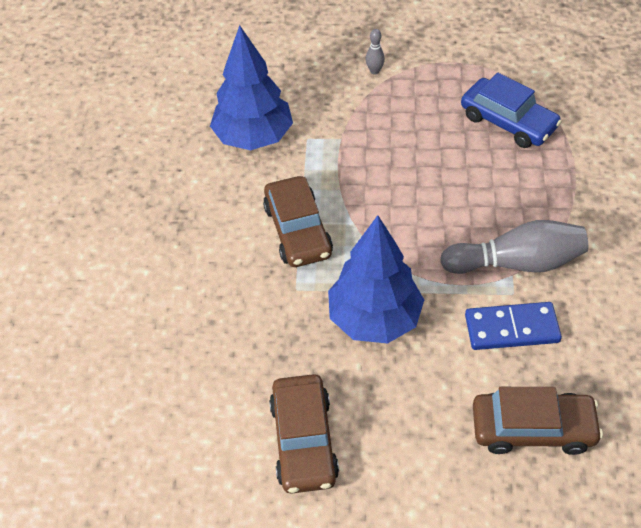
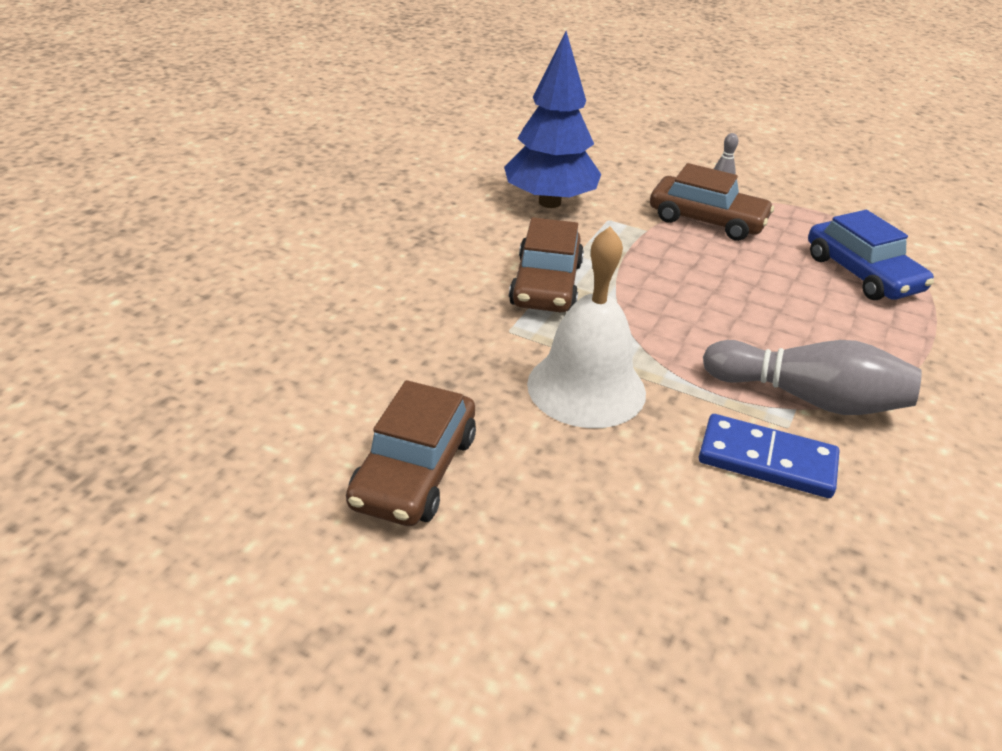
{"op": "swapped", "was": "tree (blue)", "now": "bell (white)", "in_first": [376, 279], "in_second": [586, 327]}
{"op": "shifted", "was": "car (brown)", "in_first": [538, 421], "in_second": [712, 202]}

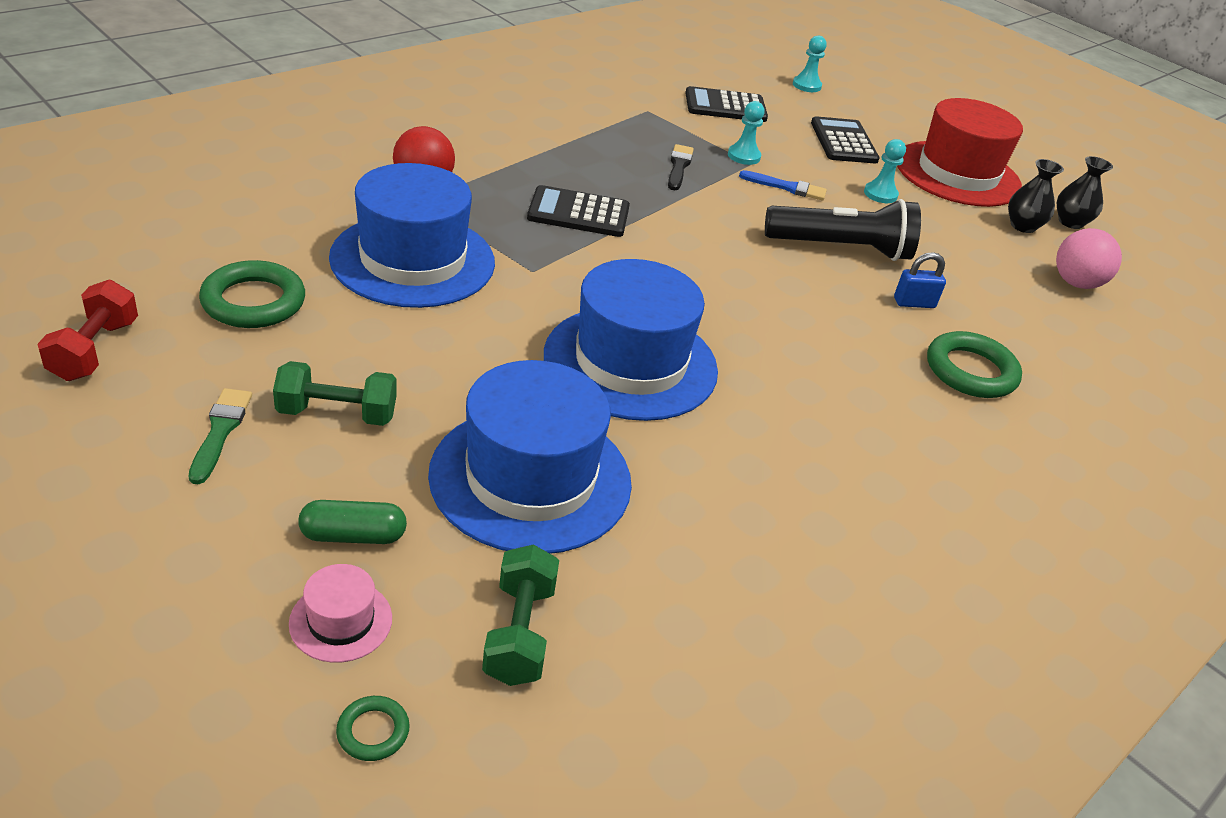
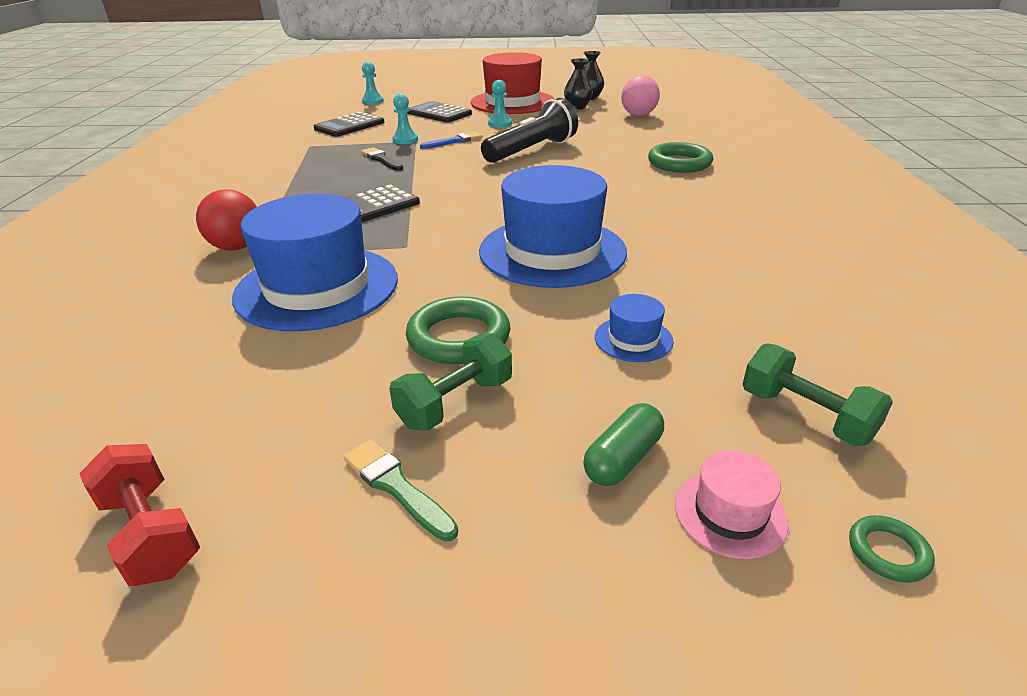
{"op": "shifted", "was": "ring (green)", "in_first": [252, 294], "in_second": [458, 330]}
{"op": "scaled", "was": "hat (blue)", "in_first": [530, 457], "in_second": [634, 328], "ratio": 0.42}
{"op": "gone", "was": "padlock (blue)", "in_first": [920, 280]}

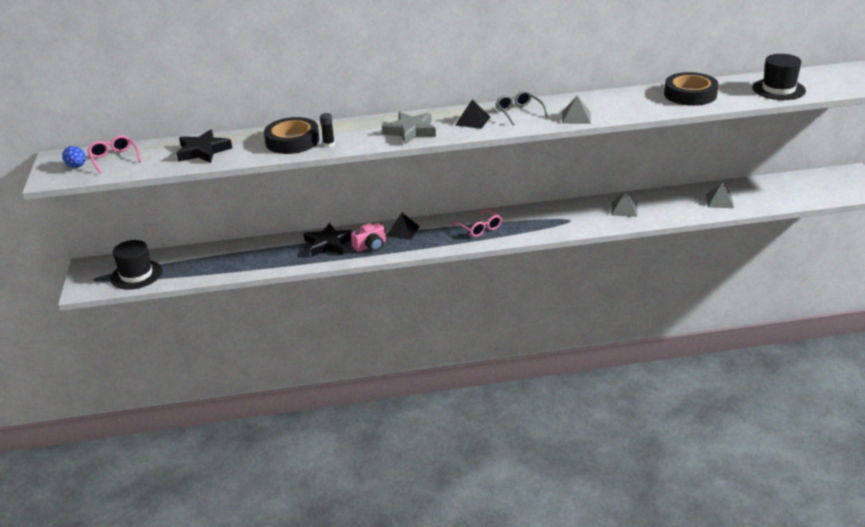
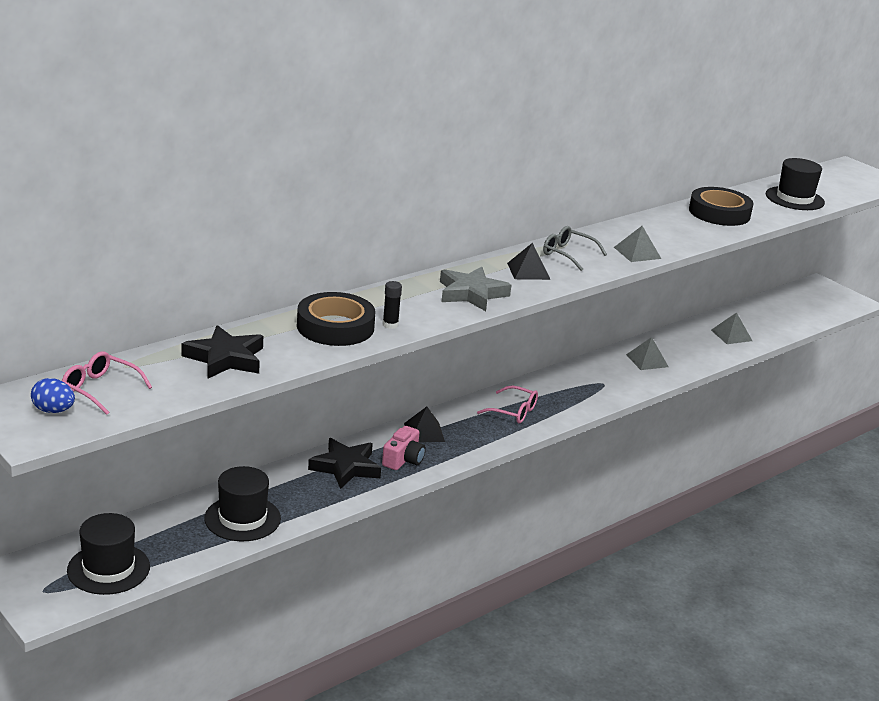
{"op": "new", "now": "hat (black)", "in_second": [242, 503]}

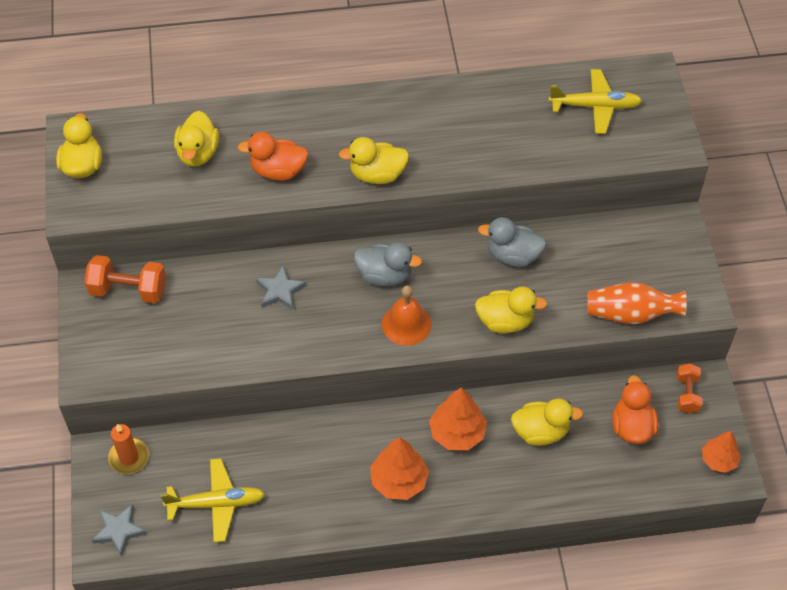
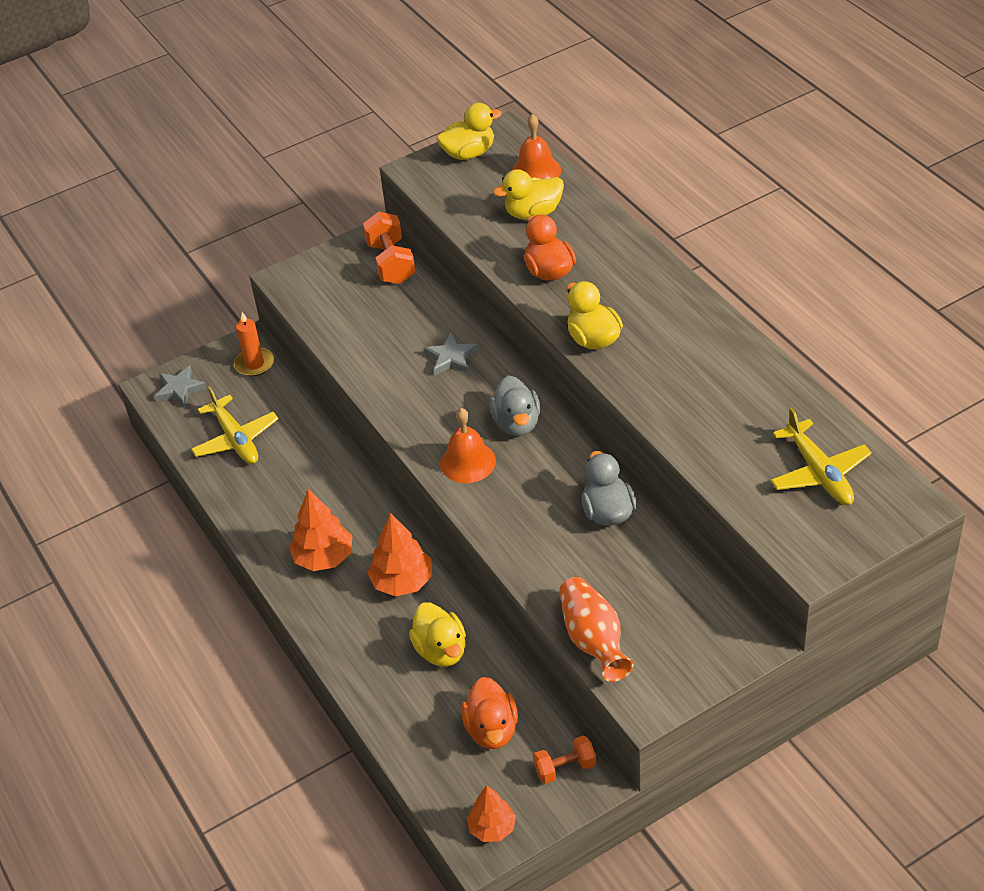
{"op": "gone", "was": "duck (yellow)", "in_first": [511, 310]}
{"op": "rotated", "was": "duck (orange)", "in_first": [635, 409], "in_second": [489, 713], "clockwise": 105}
{"op": "new", "now": "bell (orange)", "in_second": [536, 146]}

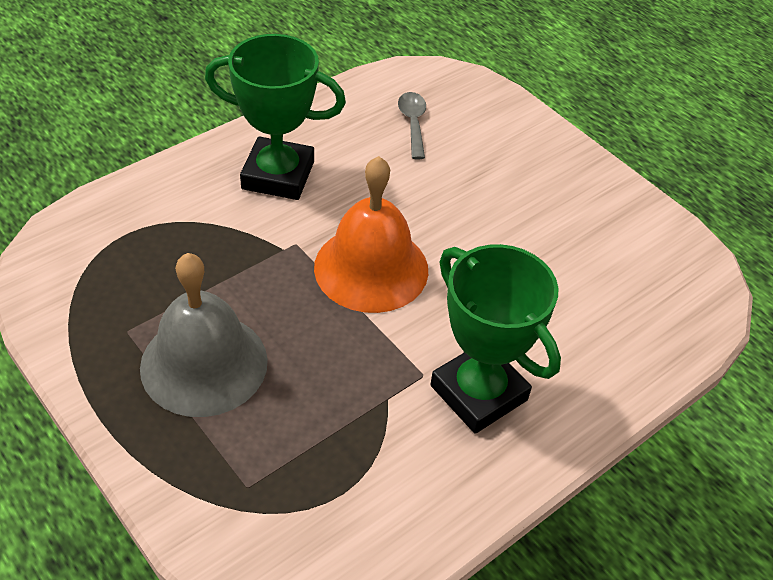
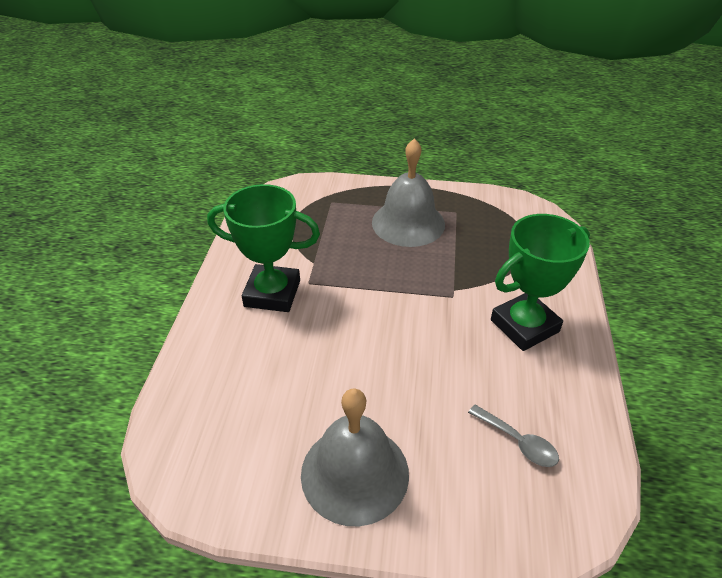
{"op": "gone", "was": "bell (orange)", "in_first": [371, 234]}
{"op": "new", "now": "bell (grey)", "in_second": [355, 457]}

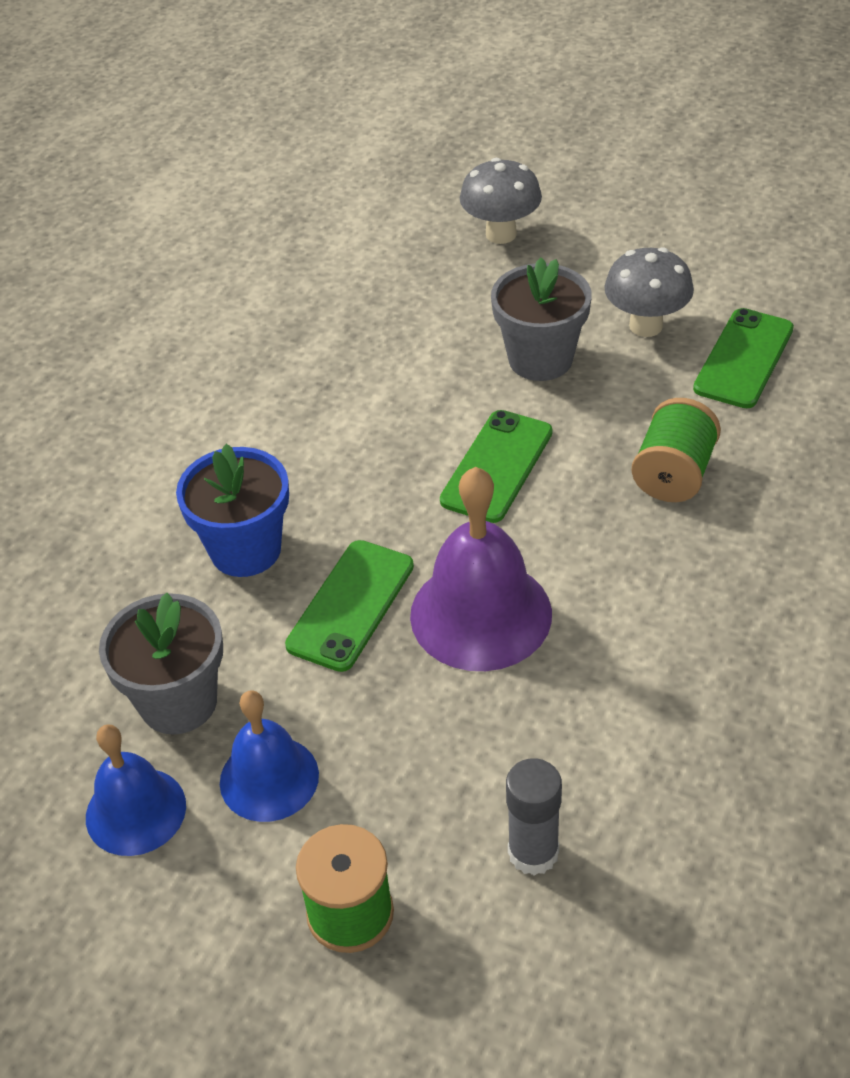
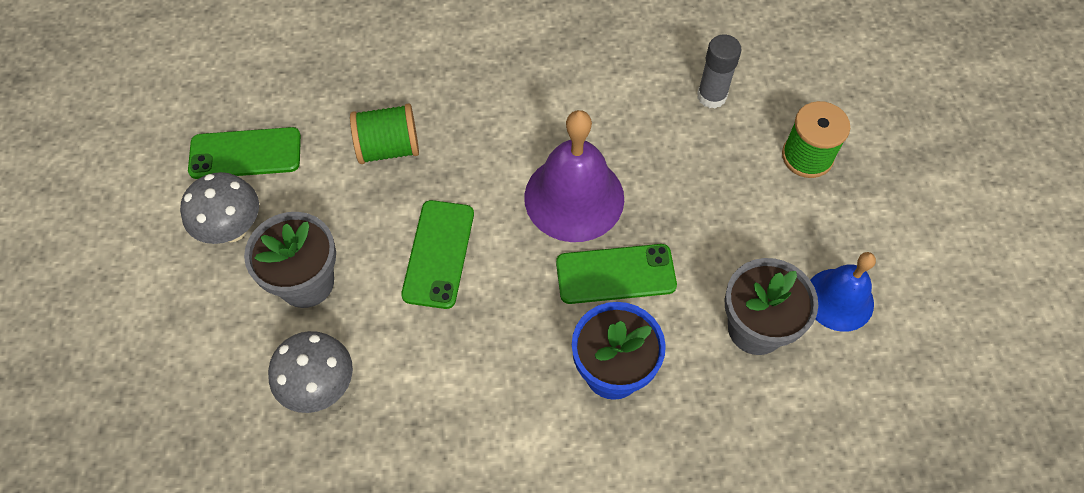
{"op": "gone", "was": "bell (blue)", "in_first": [269, 756]}
{"op": "rotated", "was": "phone (green)", "in_first": [496, 466], "in_second": [437, 254], "clockwise": -75}
{"op": "shifted", "was": "mushroom (grey)", "in_first": [501, 201], "in_second": [310, 372]}

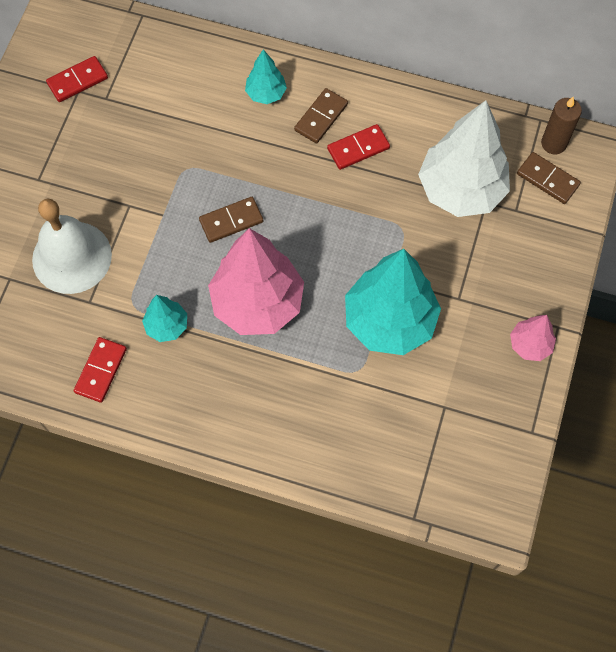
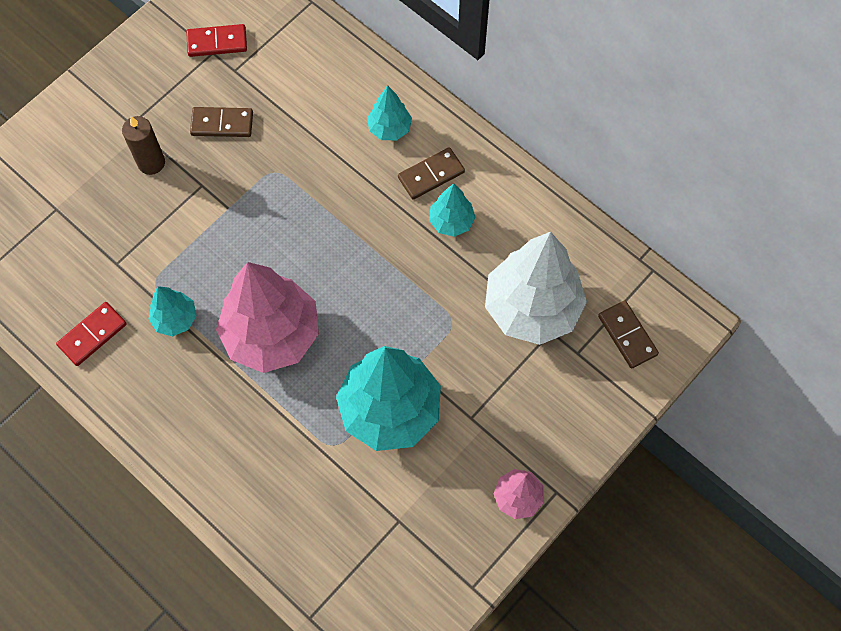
{"op": "gone", "was": "bell (white)", "in_first": [72, 246]}
{"op": "shifted", "was": "domino (brown)", "in_first": [231, 220], "in_second": [221, 122]}
{"op": "swapped", "was": "domino (red)", "now": "tree (turquoise)", "in_first": [358, 147], "in_second": [452, 210]}
{"op": "shifted", "was": "candle (brown)", "in_first": [561, 125], "in_second": [143, 145]}

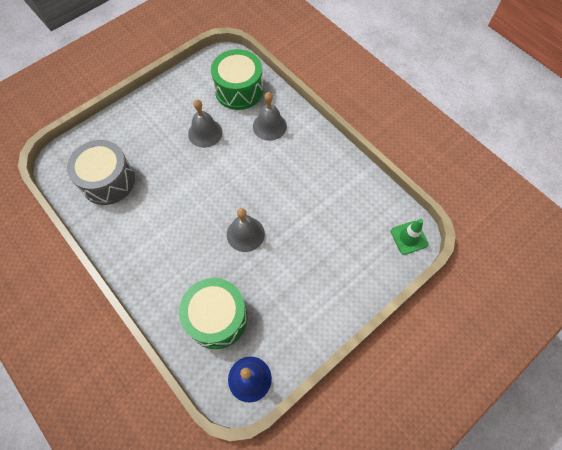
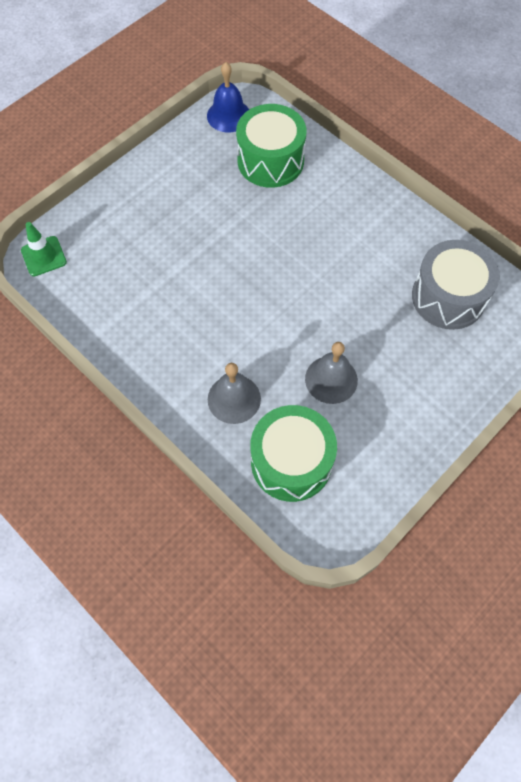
{"op": "gone", "was": "bell (grey)", "in_first": [246, 230]}

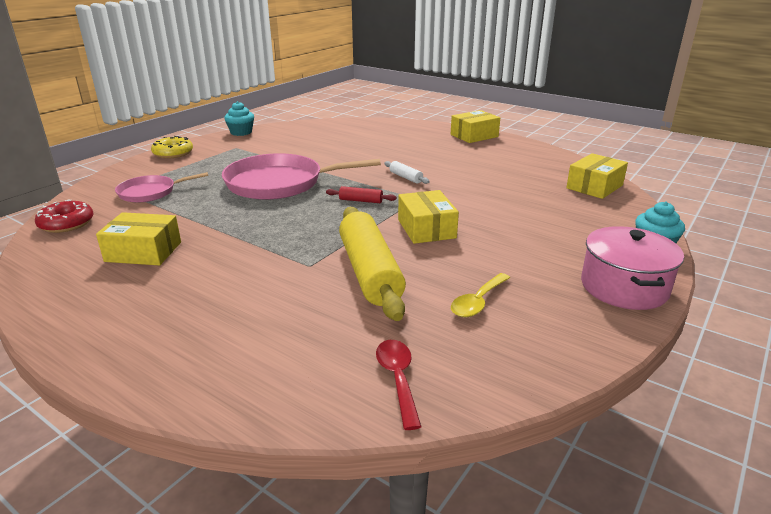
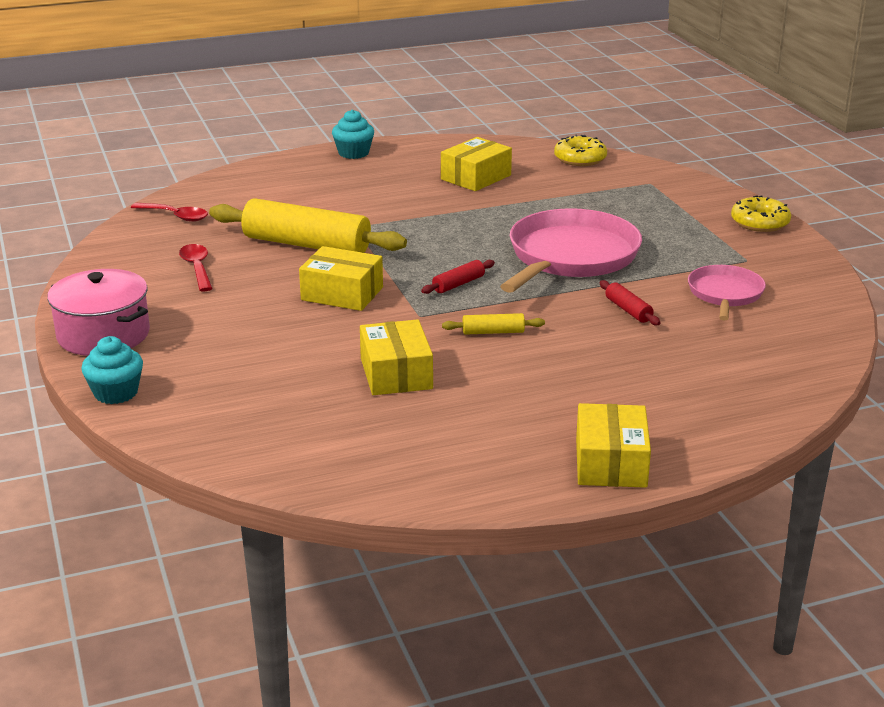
{"op": "repainted", "was": "donut (red)", "now": "donut (yellow)", "in_first": [64, 216], "in_second": [580, 150]}
{"op": "shifted", "was": "pan (pink)", "in_first": [161, 187], "in_second": [727, 292]}
{"op": "shifted", "was": "cupcake (turquoise)", "in_first": [239, 118], "in_second": [353, 134]}
{"op": "repainted", "was": "rolling pin (white)", "now": "rolling pin (yellow)", "in_first": [407, 172], "in_second": [493, 324]}
{"op": "repainted", "was": "spoon (yellow)", "now": "spoon (red)", "in_first": [480, 295], "in_second": [196, 268]}
{"op": "shifted", "was": "box (yellow)", "in_first": [597, 176], "in_second": [396, 357]}
{"op": "new", "now": "rolling pin (red)", "in_second": [630, 302]}

